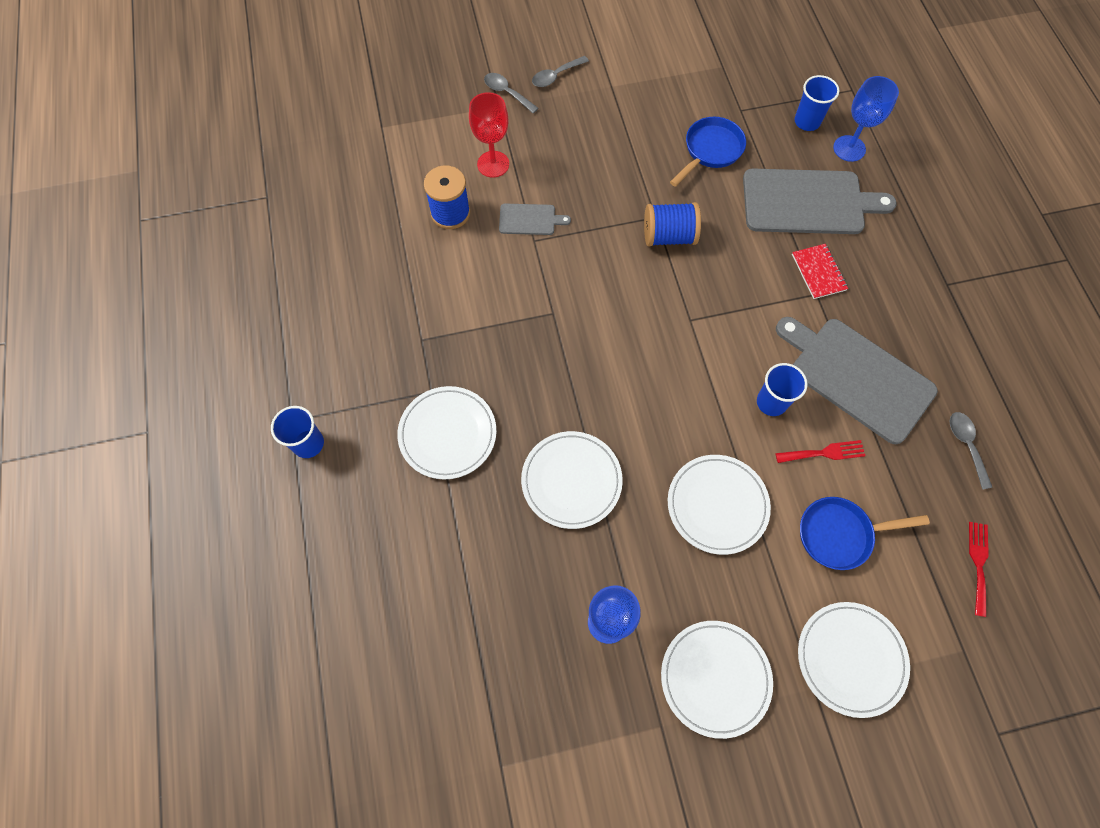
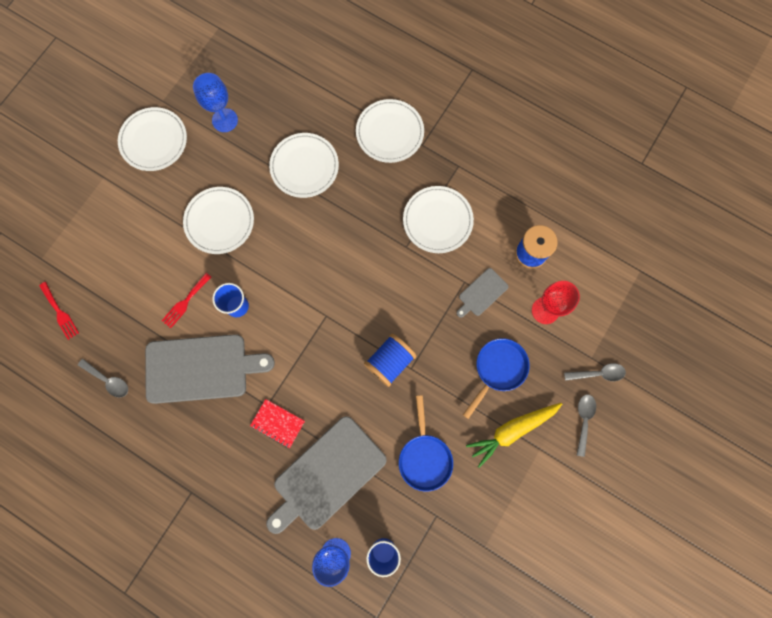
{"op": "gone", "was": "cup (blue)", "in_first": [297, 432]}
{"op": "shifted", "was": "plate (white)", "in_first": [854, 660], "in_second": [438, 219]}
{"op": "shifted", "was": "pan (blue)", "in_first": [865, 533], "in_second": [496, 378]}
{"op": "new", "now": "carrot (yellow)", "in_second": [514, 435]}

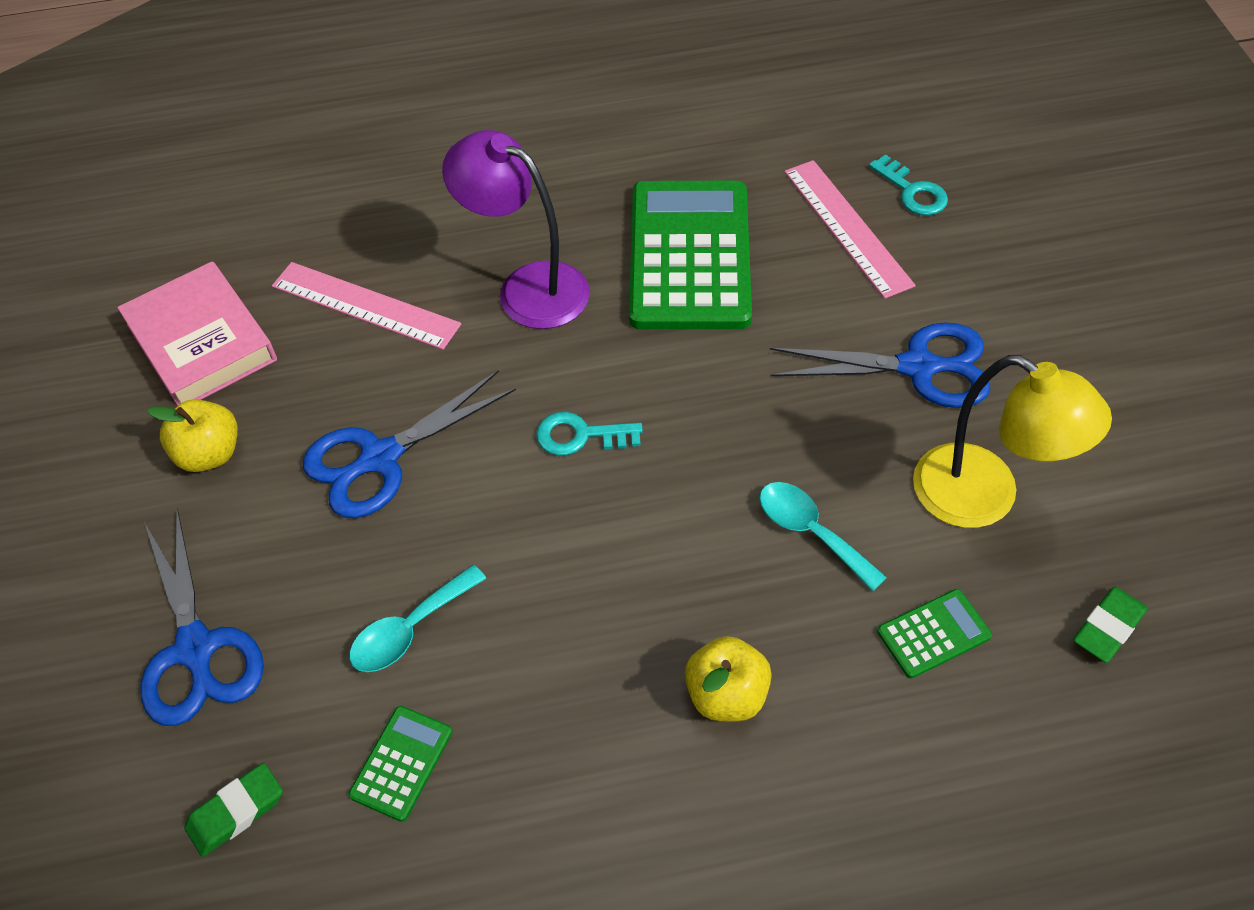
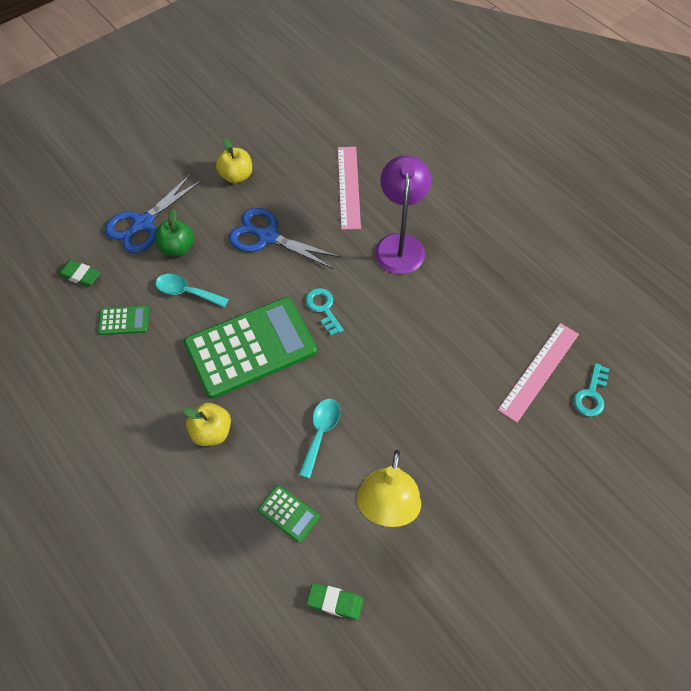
{"op": "gone", "was": "book (pink)", "in_first": [197, 333]}
{"op": "shifted", "was": "calculator (green)", "in_first": [690, 254], "in_second": [250, 348]}
{"op": "gone", "was": "scissors (blue)", "in_first": [880, 365]}
{"op": "new", "now": "apple (green)", "in_second": [174, 232]}

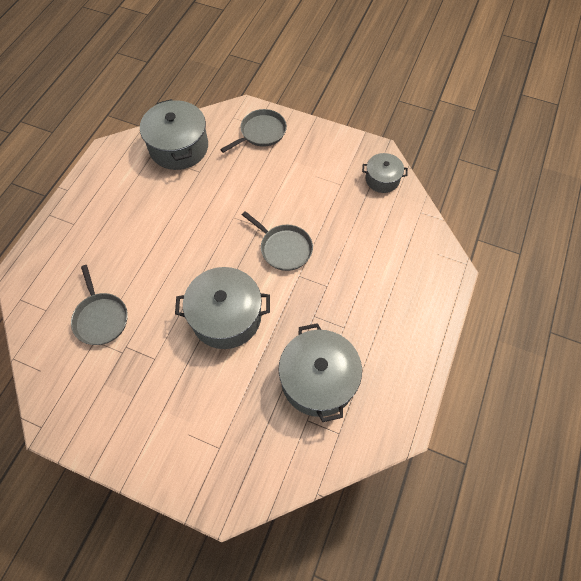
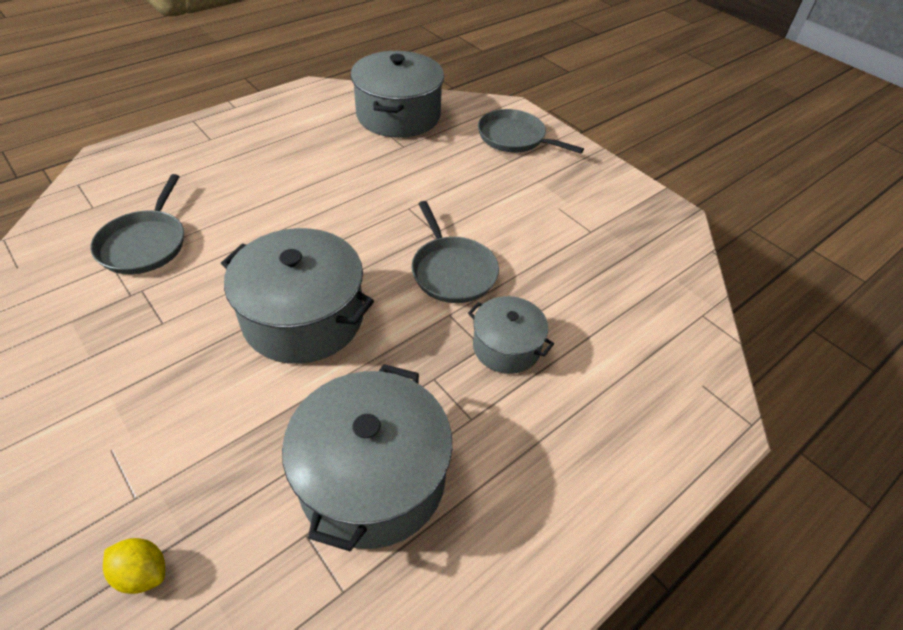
{"op": "rotated", "was": "pan (grey)", "in_first": [253, 131], "in_second": [531, 131], "clockwise": -135}
{"op": "shifted", "was": "pot (grey)", "in_first": [385, 173], "in_second": [511, 335]}
{"op": "new", "now": "lemon (yellow)", "in_second": [134, 566]}

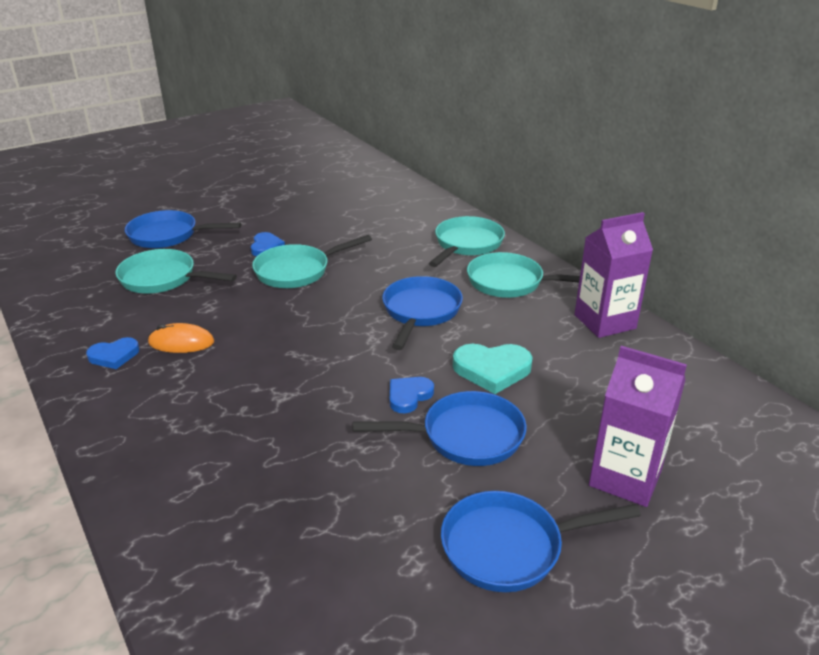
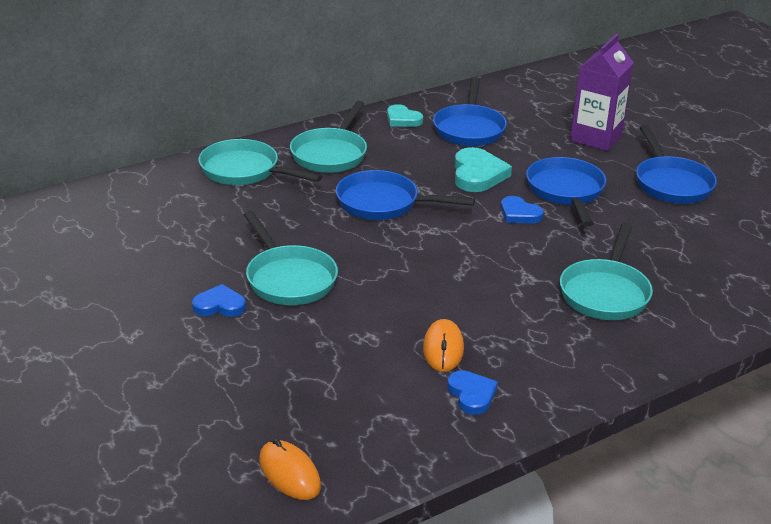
{"op": "shifted", "was": "pan (turquoise)", "in_first": [176, 271], "in_second": [606, 271]}
{"op": "shifted", "was": "pan (blue)", "in_first": [183, 229], "in_second": [470, 111]}
{"op": "swapped", "was": "carton (purple)", "now": "heart (turquoise)", "in_first": [613, 275], "in_second": [405, 115]}
{"op": "new", "now": "mouse (orange)", "in_second": [290, 469]}

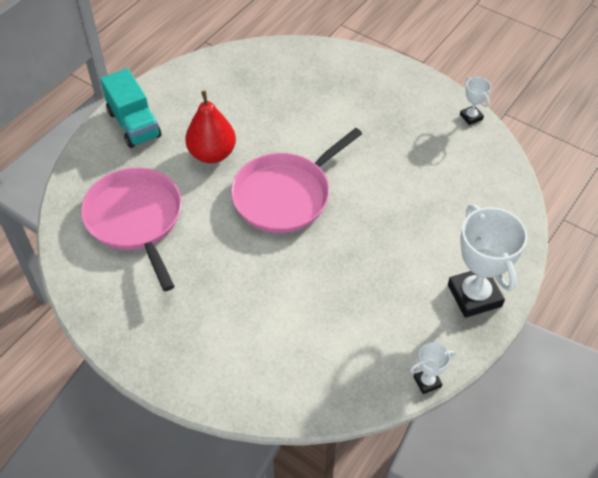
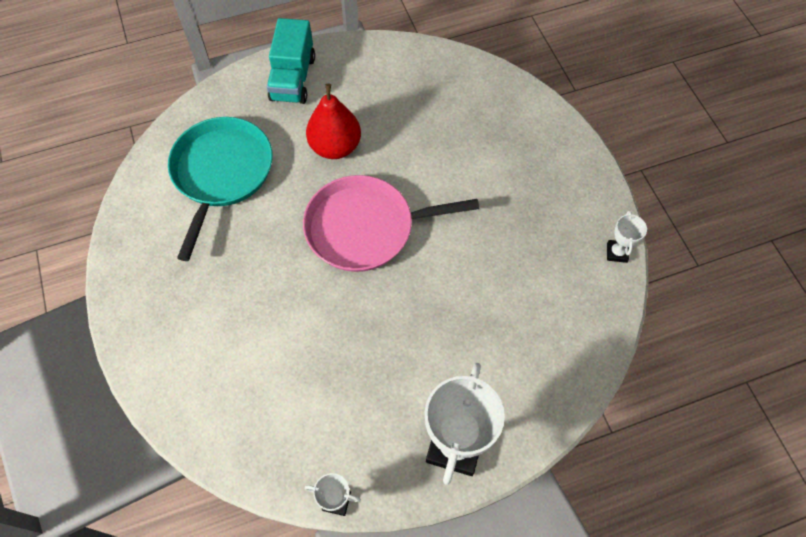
{"op": "repainted", "was": "pan (pink)", "now": "pan (turquoise)", "in_first": [131, 229], "in_second": [220, 189]}

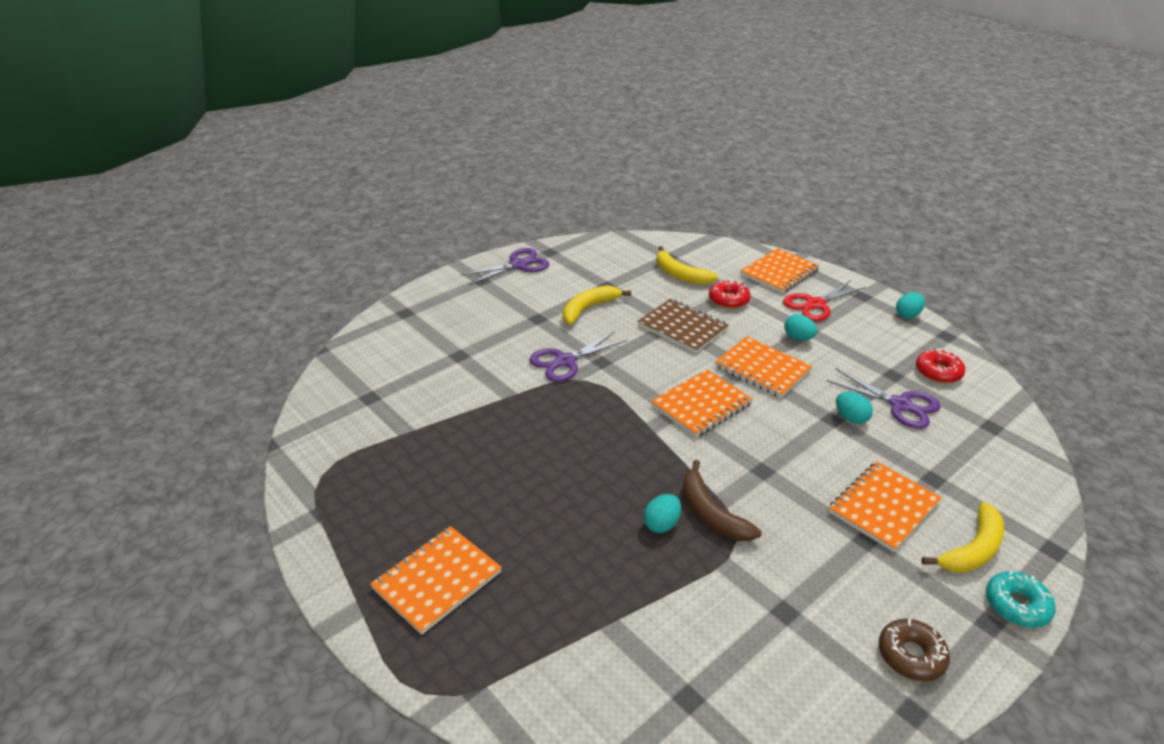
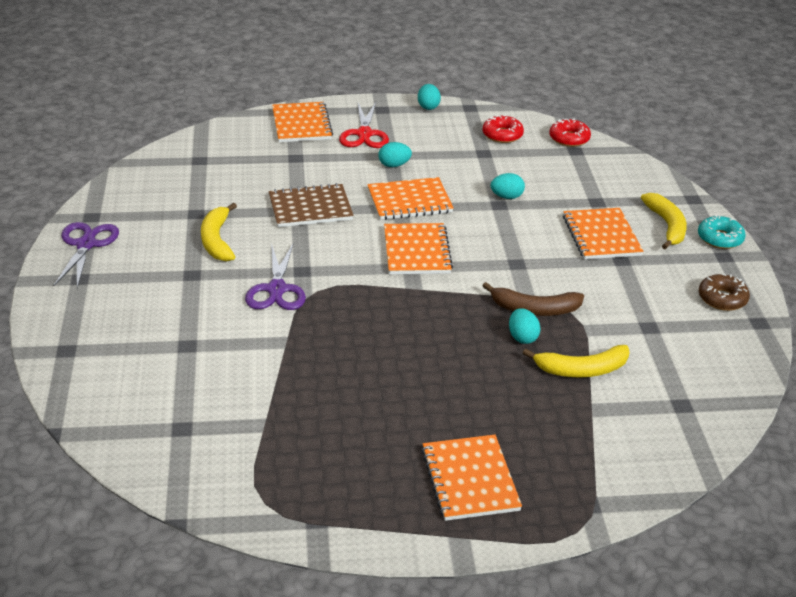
{"op": "shifted", "was": "banana (yellow)", "in_first": [687, 265], "in_second": [576, 361]}
{"op": "shifted", "was": "donut (red)", "in_first": [730, 294], "in_second": [570, 132]}
{"op": "gone", "was": "scissors (purple)", "in_first": [883, 399]}

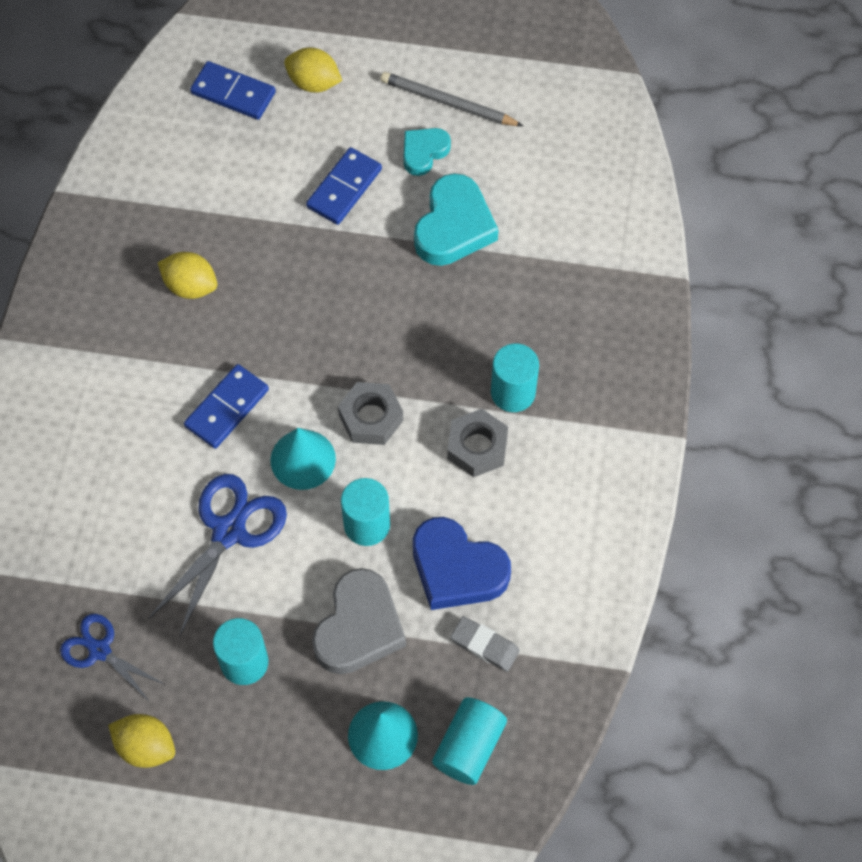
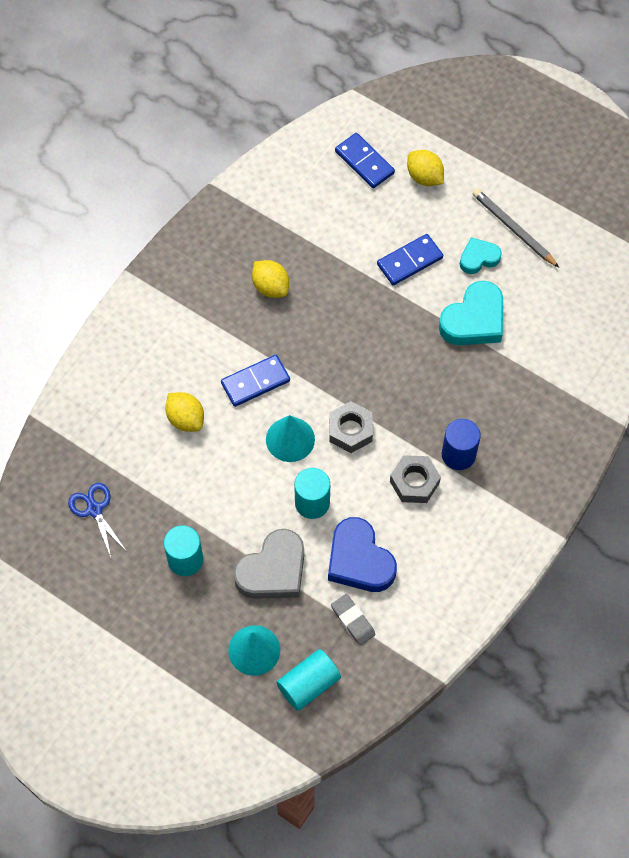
{"op": "shifted", "was": "lemon (yellow)", "in_first": [141, 741], "in_second": [184, 412]}
{"op": "gone", "was": "scissors (blue)", "in_first": [217, 555]}
{"op": "repainted", "was": "cylinder (turquoise)", "now": "cylinder (blue)", "in_first": [515, 377], "in_second": [461, 444]}

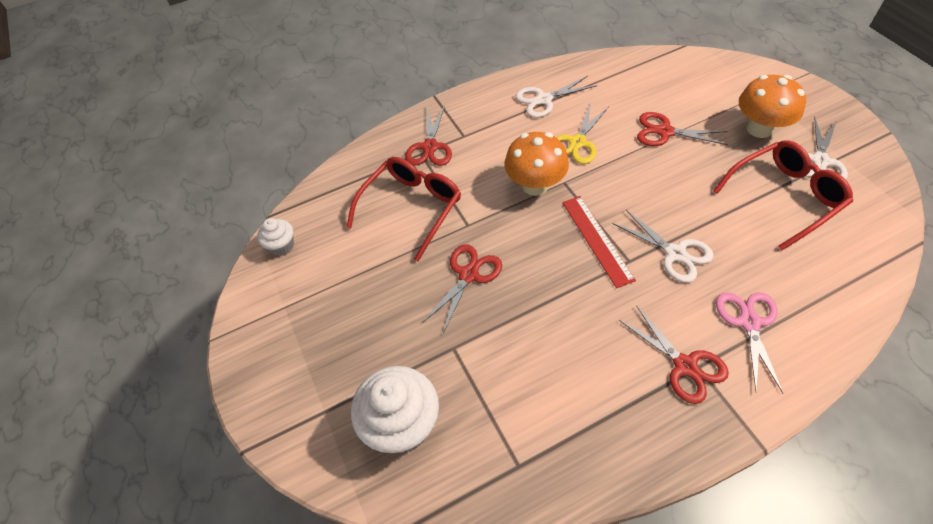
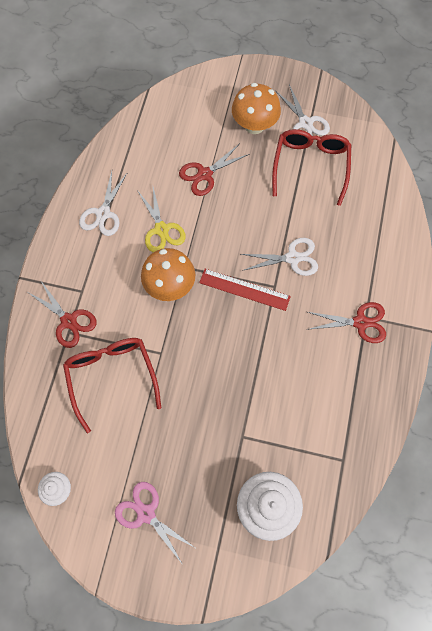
{"op": "gone", "was": "scissors (red)", "in_first": [462, 289]}
{"op": "shifted", "was": "scissors (pink)", "in_first": [749, 342], "in_second": [156, 523]}

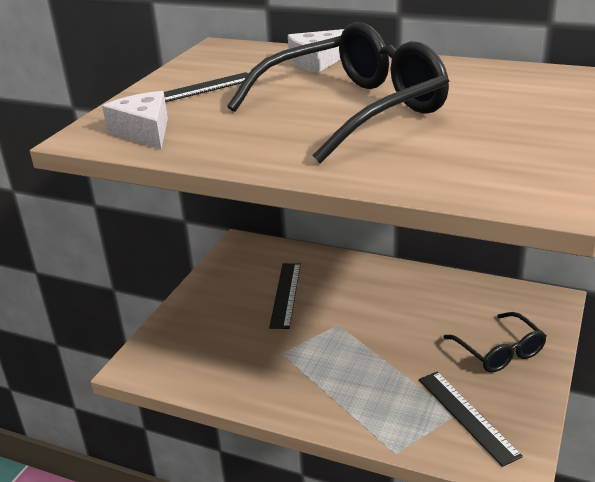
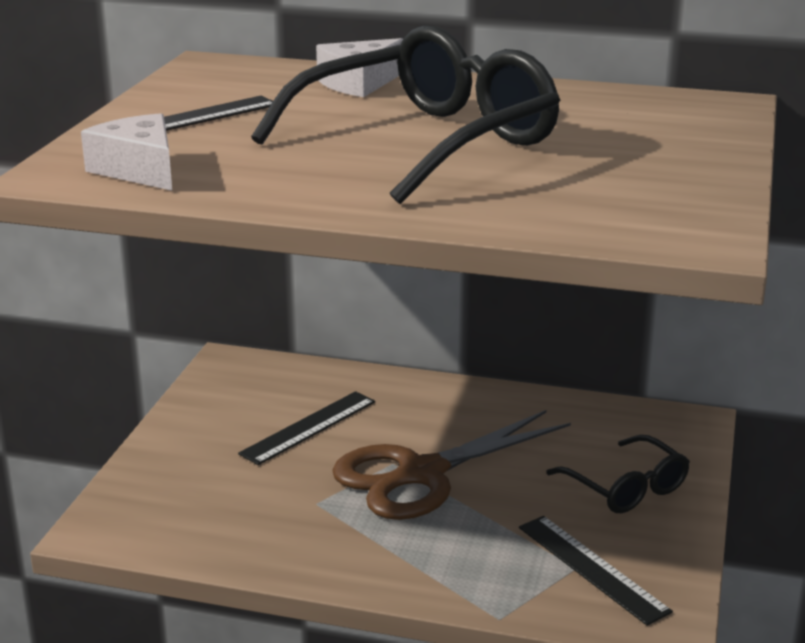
{"op": "rotated", "was": "ruler (black)", "in_first": [285, 296], "in_second": [306, 428], "clockwise": 45}
{"op": "new", "now": "scissors (brown)", "in_second": [451, 465]}

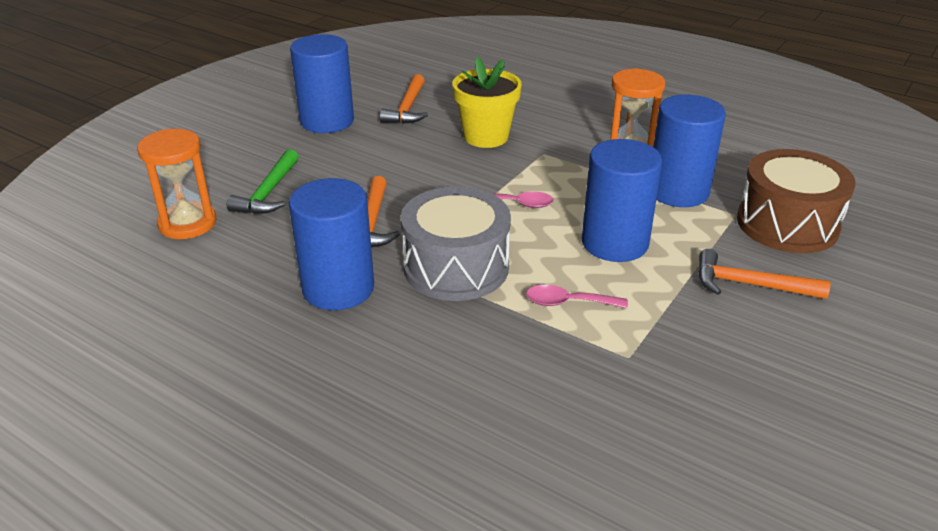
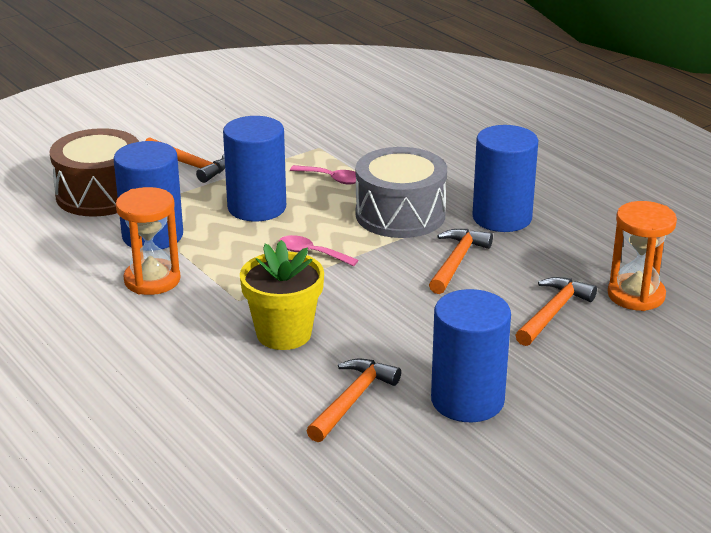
{"op": "repainted", "was": "hammer (green)", "now": "hammer (orange)", "in_first": [263, 181], "in_second": [556, 311]}

